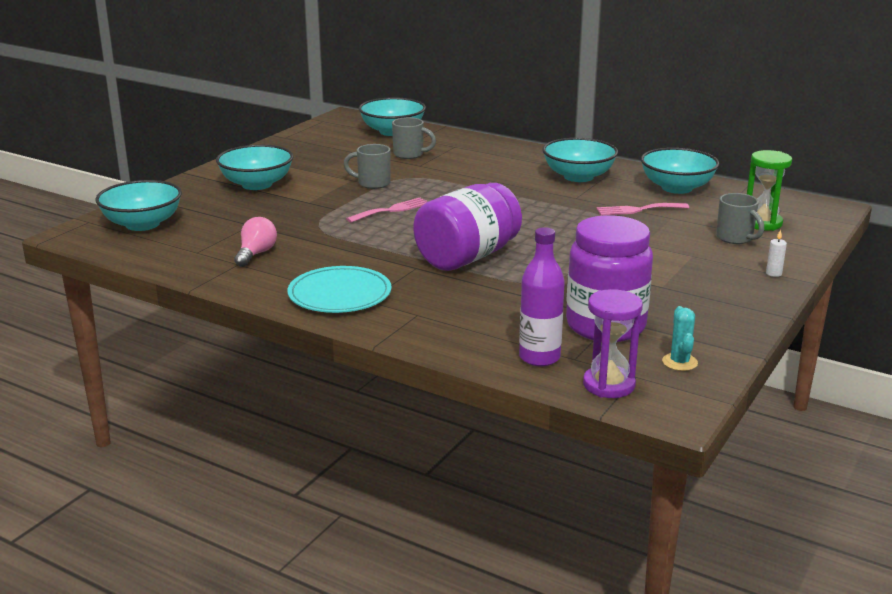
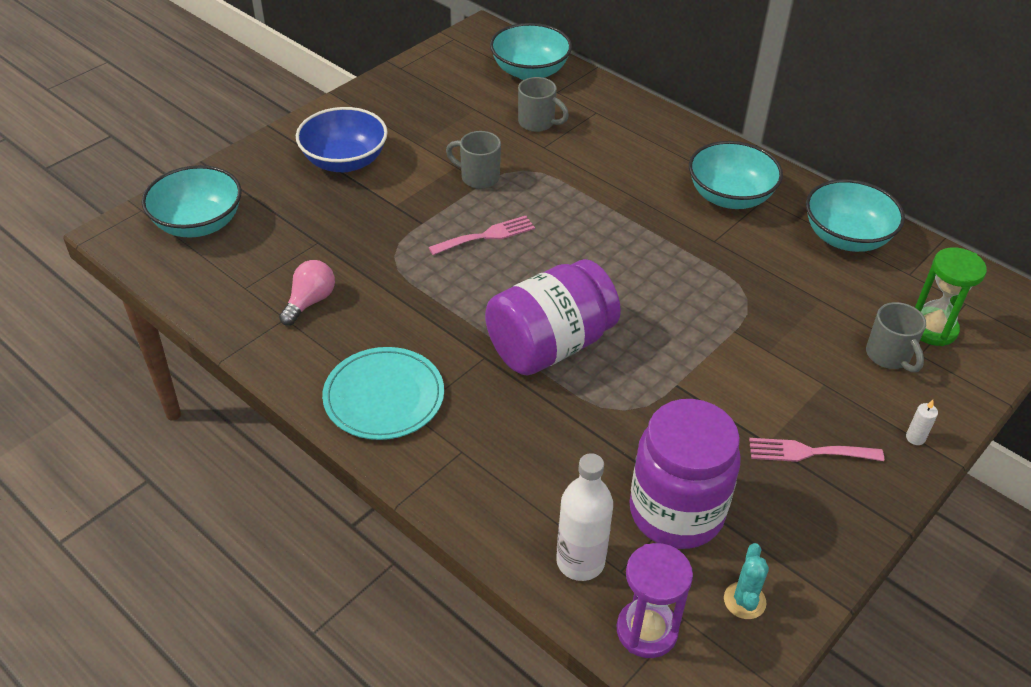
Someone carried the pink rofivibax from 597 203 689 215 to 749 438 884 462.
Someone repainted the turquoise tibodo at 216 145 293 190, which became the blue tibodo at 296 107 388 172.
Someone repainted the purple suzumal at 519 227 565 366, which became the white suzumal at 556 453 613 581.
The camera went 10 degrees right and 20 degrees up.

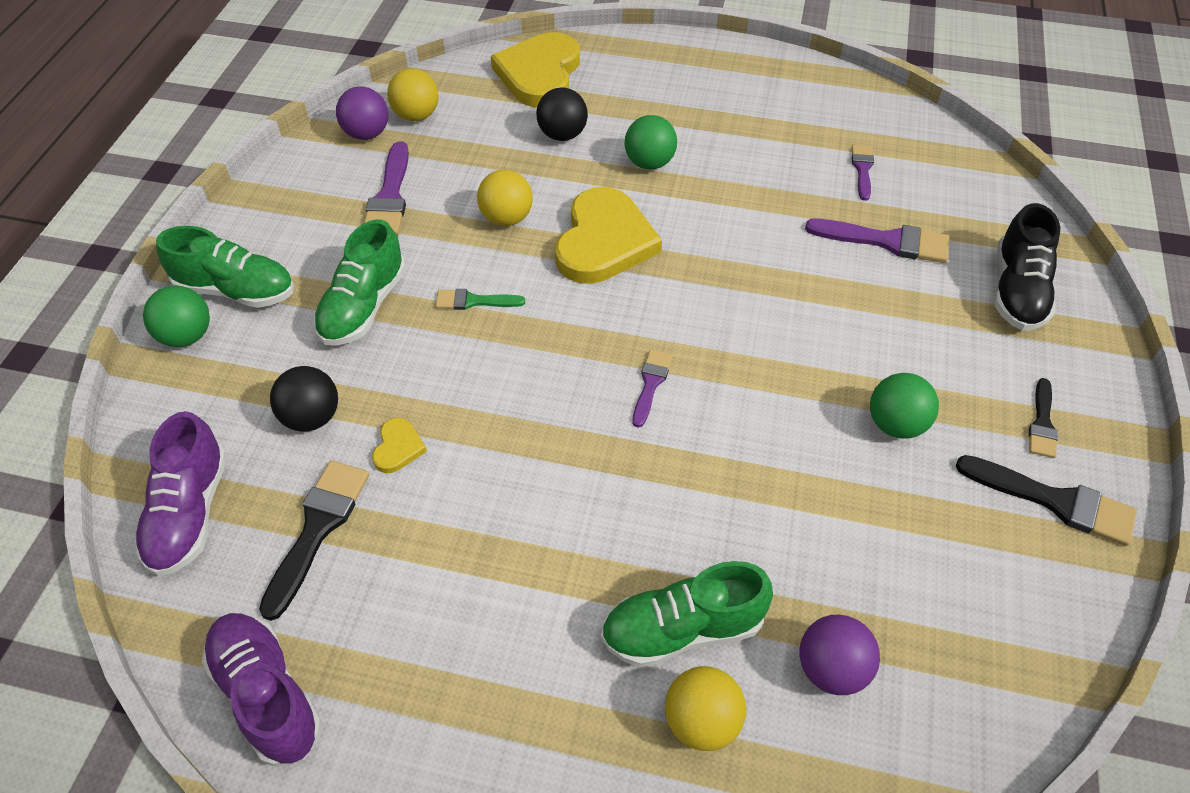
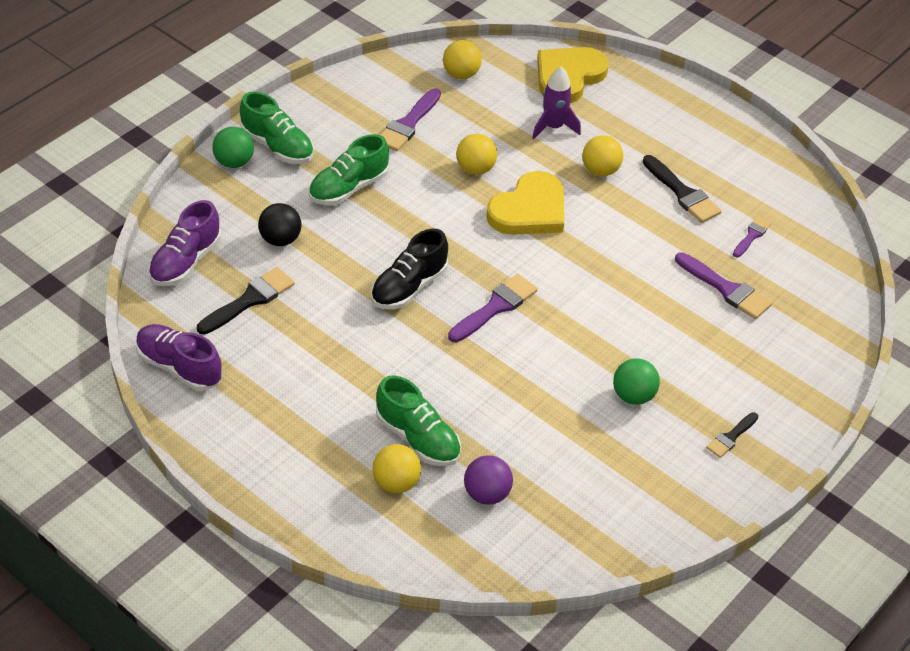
Someone took away the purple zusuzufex at 336 87 388 140.
Someone took away the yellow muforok at 372 418 427 473.
Someone took away the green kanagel at 435 289 525 310.
Someone carried the black kanagel from 956 455 1137 546 to 643 155 722 223.
Someone carried the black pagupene from 995 203 1060 330 to 371 228 448 309.
Someone swapped the black zusuzufex at 536 87 588 141 for the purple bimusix at 532 67 581 139.
Someone repainted the green zusuzufex at 624 115 677 170, which became the yellow zusuzufex at 582 135 623 176.
Someone rotated the purple pagupene at 201 613 322 767 by 45 degrees counterclockwise.
Someone rotated the green pagupene at 601 561 773 667 by 150 degrees counterclockwise.
Someone scaled the purple kanagel at 633 350 672 428 by 1.67.
The camera went 25 degrees right and 5 degrees down.

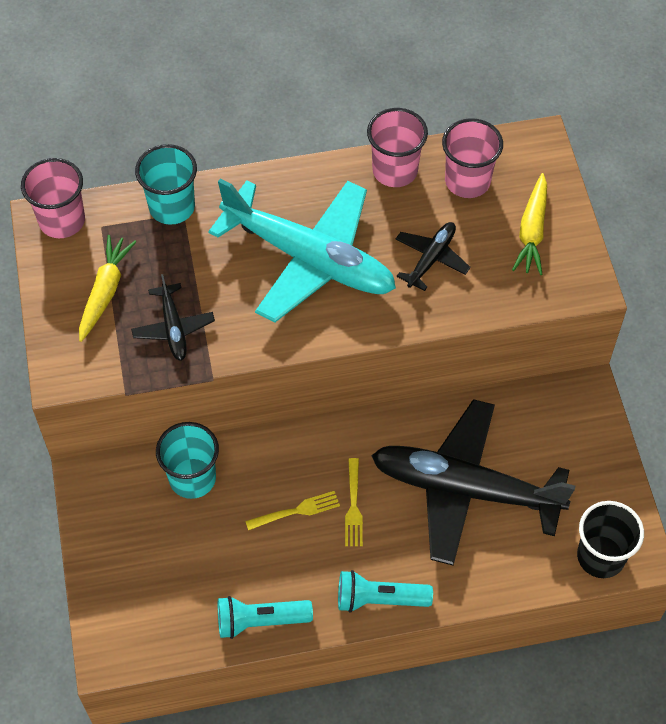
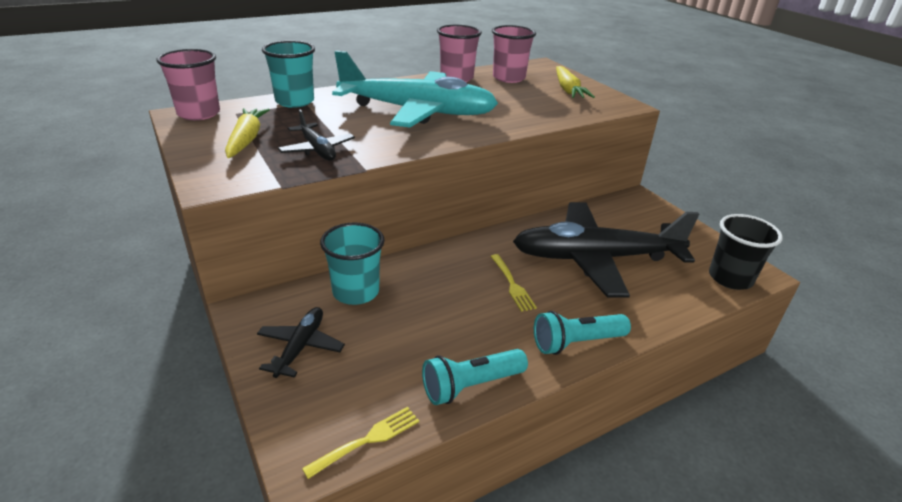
Someone carried the yellow rofivibax from 245 491 340 530 to 302 407 419 479.
Someone carried the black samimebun from 396 222 471 291 to 257 307 345 378.
The camera went 20 degrees left and 25 degrees down.

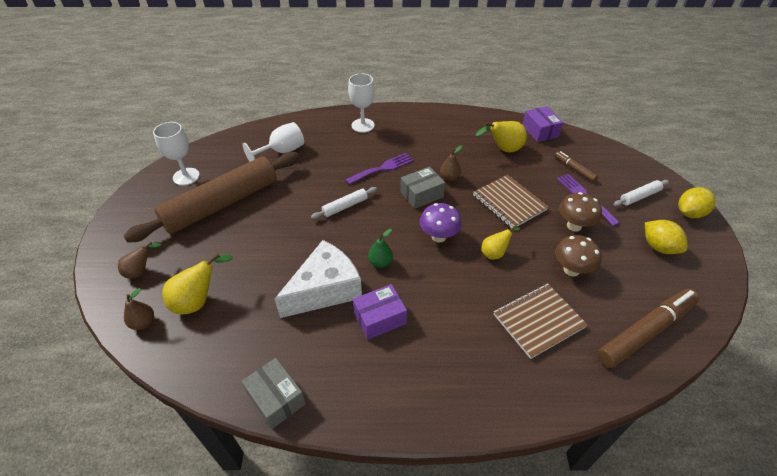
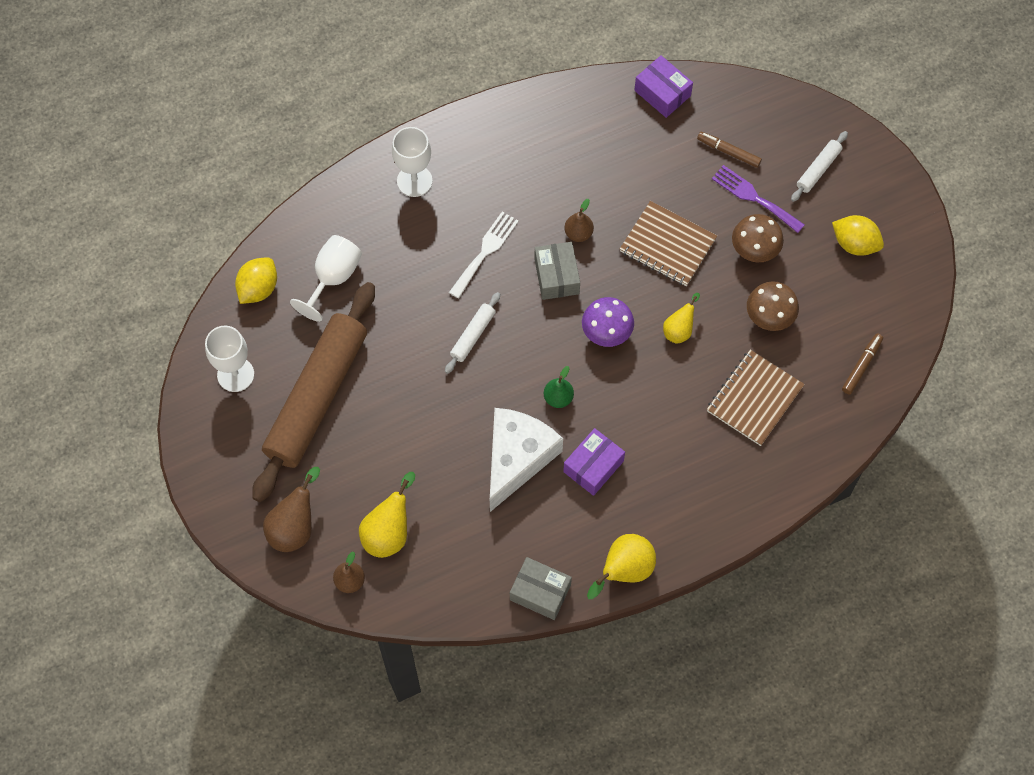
Someone carried the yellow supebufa from 476 121 527 152 to 587 534 656 599.
Someone carried the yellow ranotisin from 678 187 716 218 to 235 257 277 304.
Someone repainted the purple rofivibax at 345 153 414 185, which became the white rofivibax at 449 211 519 298.
Someone rotated the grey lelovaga at 400 167 445 209 by 45 degrees counterclockwise.
Someone scaled the brown supebufa at 118 242 161 279 by 1.56.
Someone scaled the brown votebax at 597 289 699 368 by 0.49.
The camera went 25 degrees left and 20 degrees up.

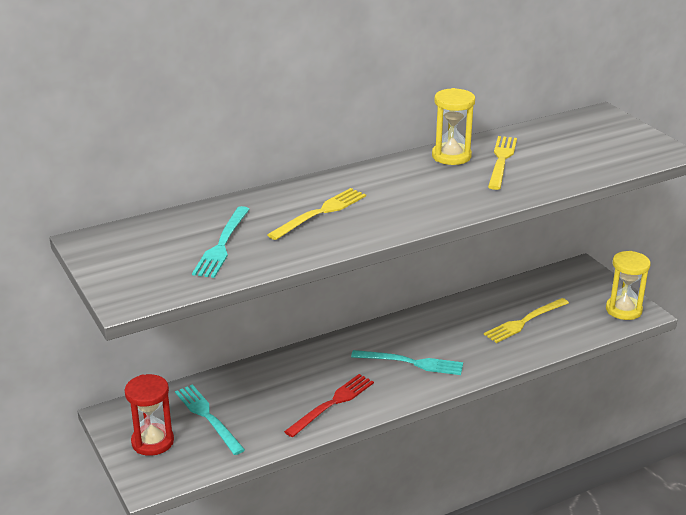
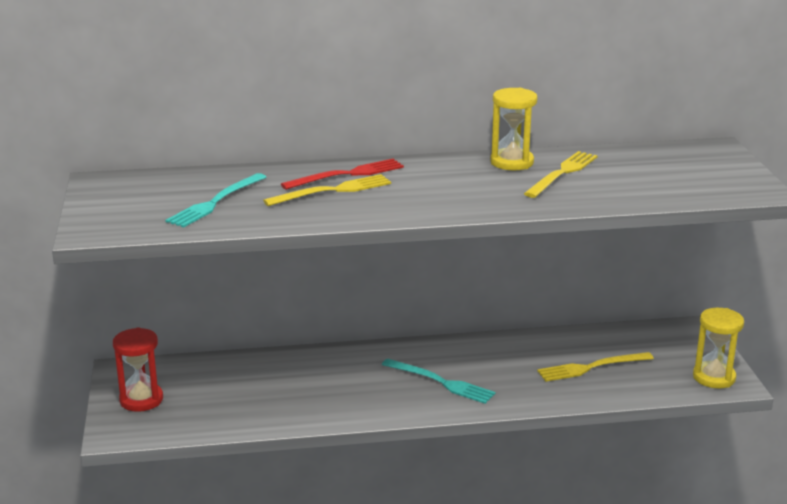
Someone took away the turquoise rofivibax at 175 384 245 455.
Someone carried the red rofivibax from 284 374 374 437 to 281 159 404 190.
The camera went 20 degrees right and 5 degrees down.

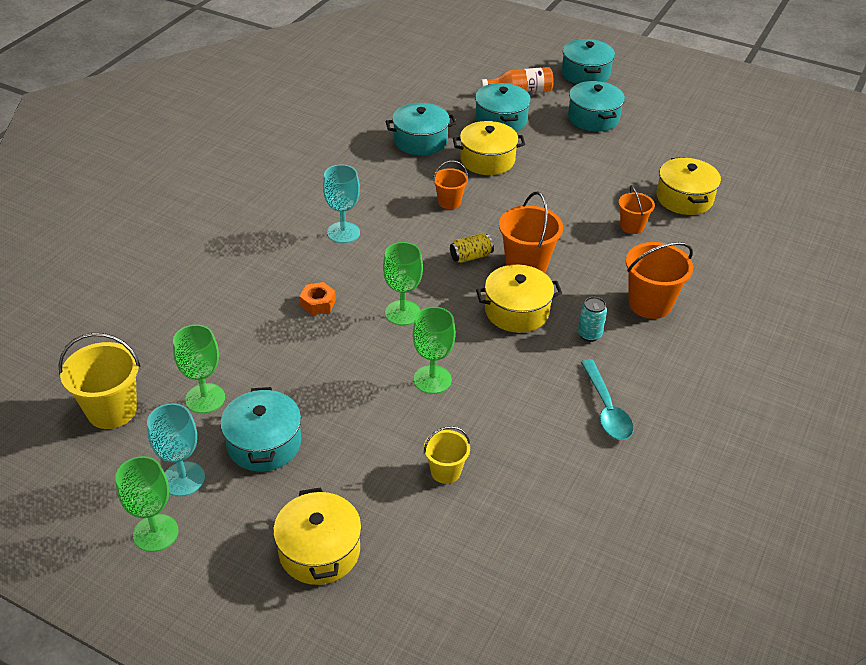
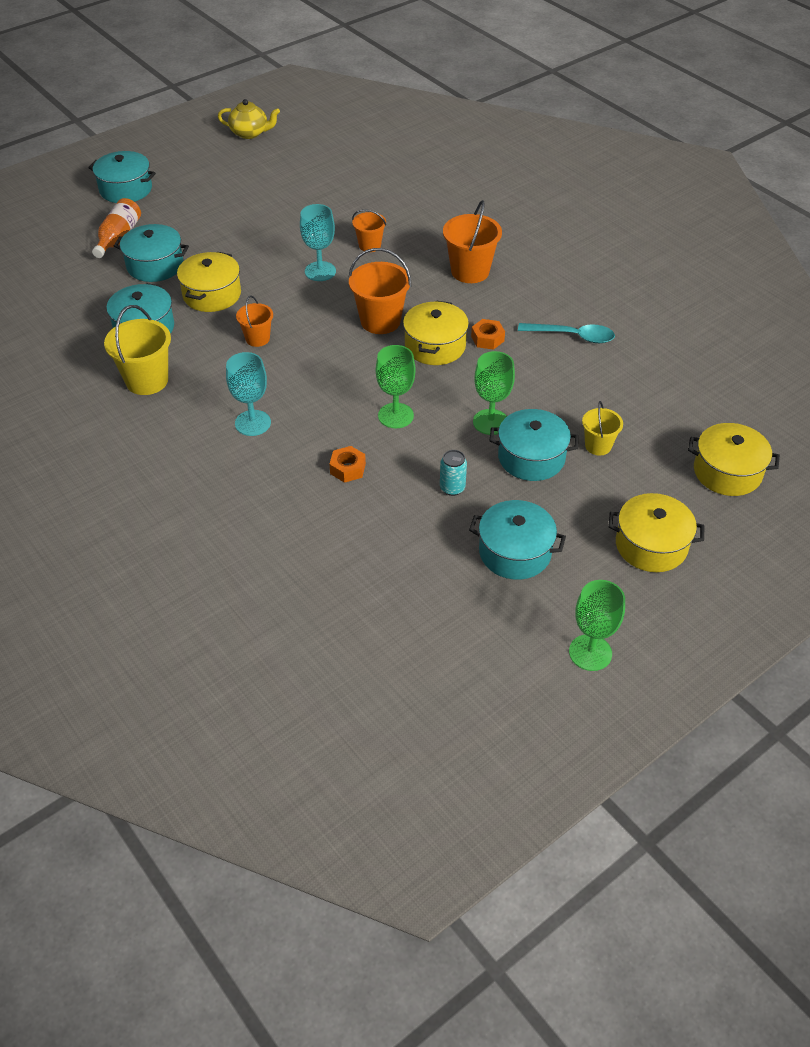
Someone took away the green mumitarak at 173 325 225 413.
Someone took away the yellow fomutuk at 450 234 493 263.
Someone put down the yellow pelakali at 218 99 280 139.
Someone put down the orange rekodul at 471 319 505 350.
Someone carried the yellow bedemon from 58 333 140 429 to 104 305 171 395.
Someone carried the turquoise mumitarak from 147 403 205 496 to 300 204 336 281.
Someone carried the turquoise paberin from 568 81 625 132 to 490 409 578 481.
Someone carried the turquoise fomutuk from 578 297 607 342 to 440 450 467 496.
Someone carried the yellow paberin from 656 157 721 215 to 688 423 780 496.
The camera went 65 degrees left and 5 degrees up.

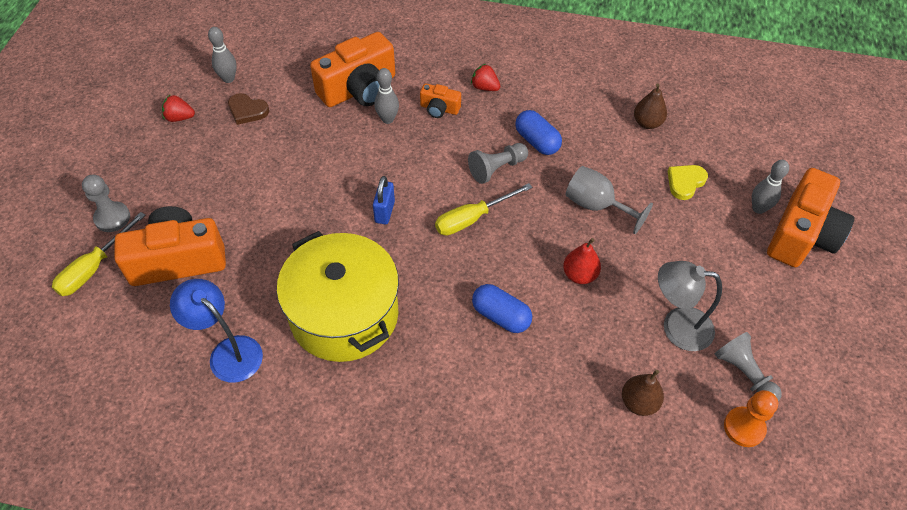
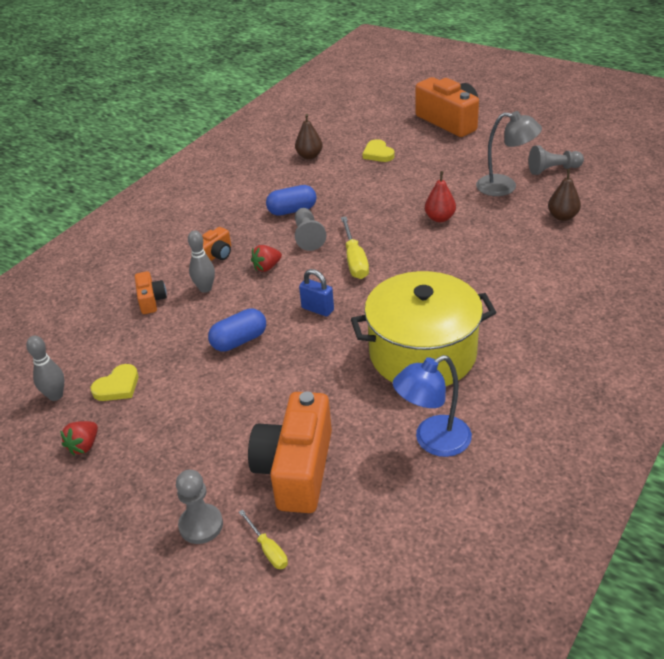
Someone took away the grey mumitarak at 566 166 653 234.
Someone took away the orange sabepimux at 724 390 778 447.
Someone took away the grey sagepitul at 752 160 789 214.
Someone carried the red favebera from 471 64 500 91 to 251 245 282 272.
Someone carried the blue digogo from 472 284 532 333 to 208 308 266 352.
Someone repainted the brown muforok at 228 93 269 125, which became the yellow muforok at 91 364 138 401.
Someone rotated the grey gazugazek at 658 261 722 351 by 105 degrees counterclockwise.
Someone scaled the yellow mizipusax at 52 212 146 296 by 0.58.
Someone scaled the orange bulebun at 310 32 395 107 by 0.48.
The camera went 65 degrees left and 15 degrees down.

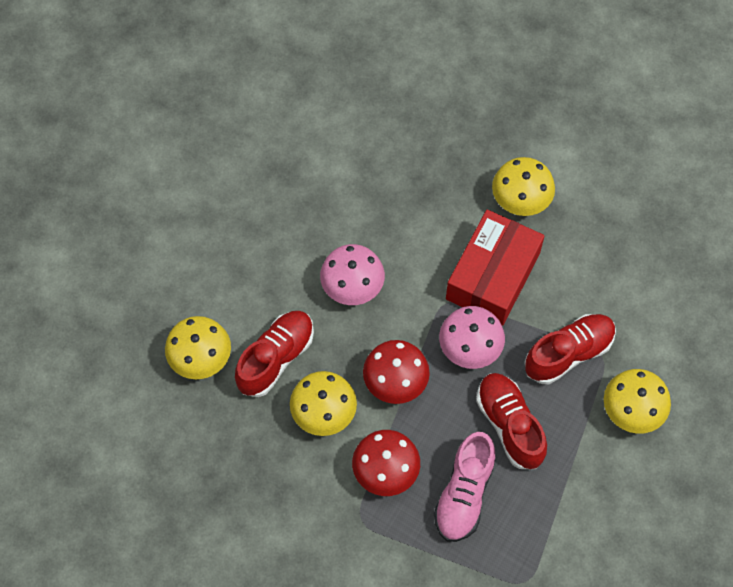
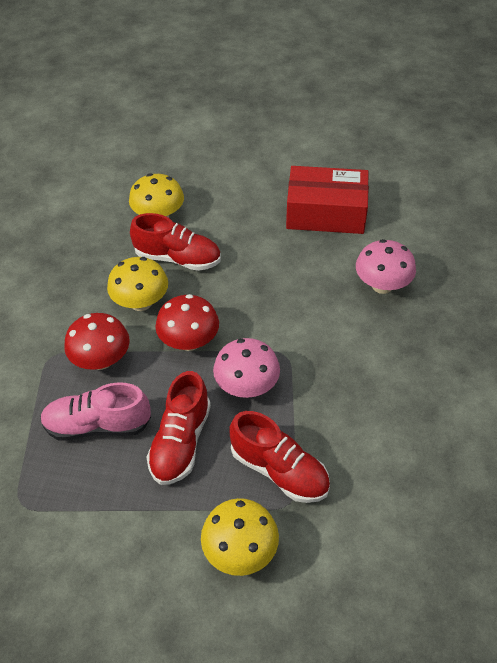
Someone took away the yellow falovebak at 492 157 555 216.
Someone carried the pink falovebak from 320 244 385 305 to 356 239 416 294.
Someone carried the red lelovaga from 446 210 544 326 to 286 166 369 234.
Someone rotated the red pagupene at 476 373 547 469 by 150 degrees clockwise.
The camera went 70 degrees right and 15 degrees down.

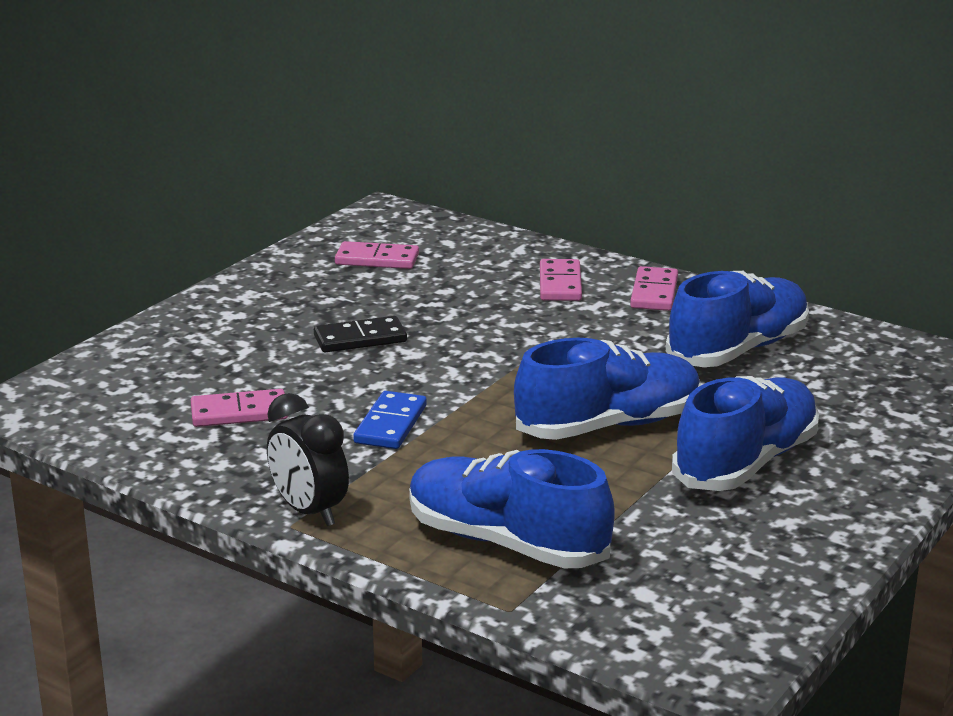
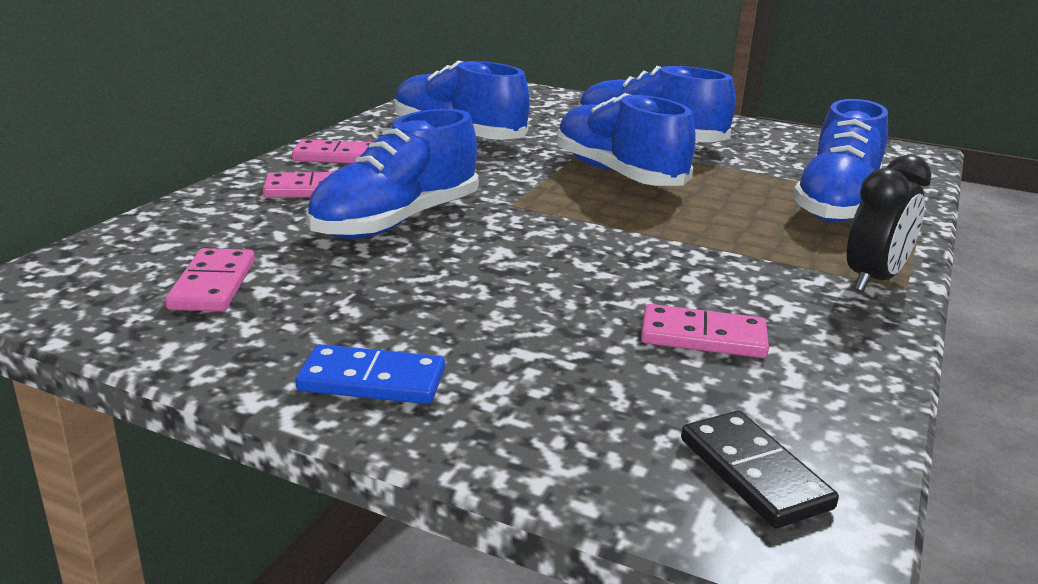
Someone put down the blue pagupene at 306 109 479 239.
Someone carried the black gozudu from 314 316 407 352 to 681 411 839 528.
Someone carried the blue gozudu from 353 391 427 449 to 295 344 445 404.
Someone rotated the pink gozudu at 191 389 288 427 by 60 degrees counterclockwise.
The camera went 100 degrees left and 0 degrees up.

